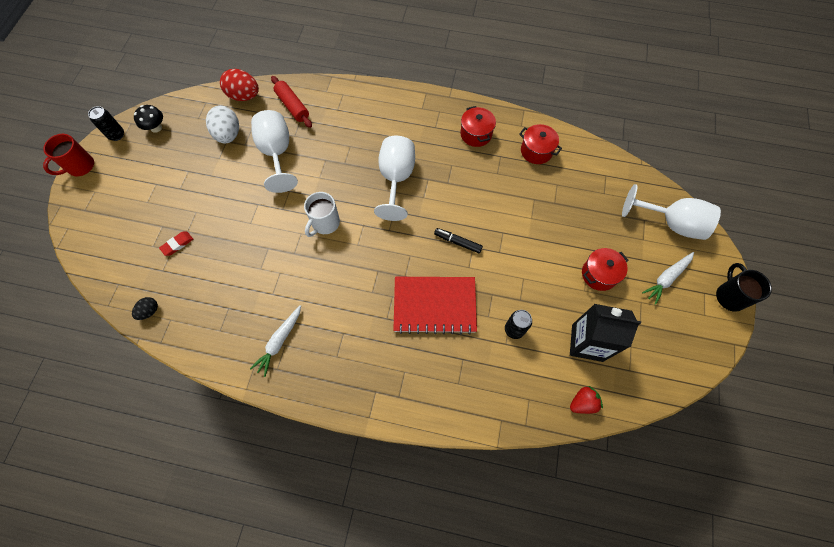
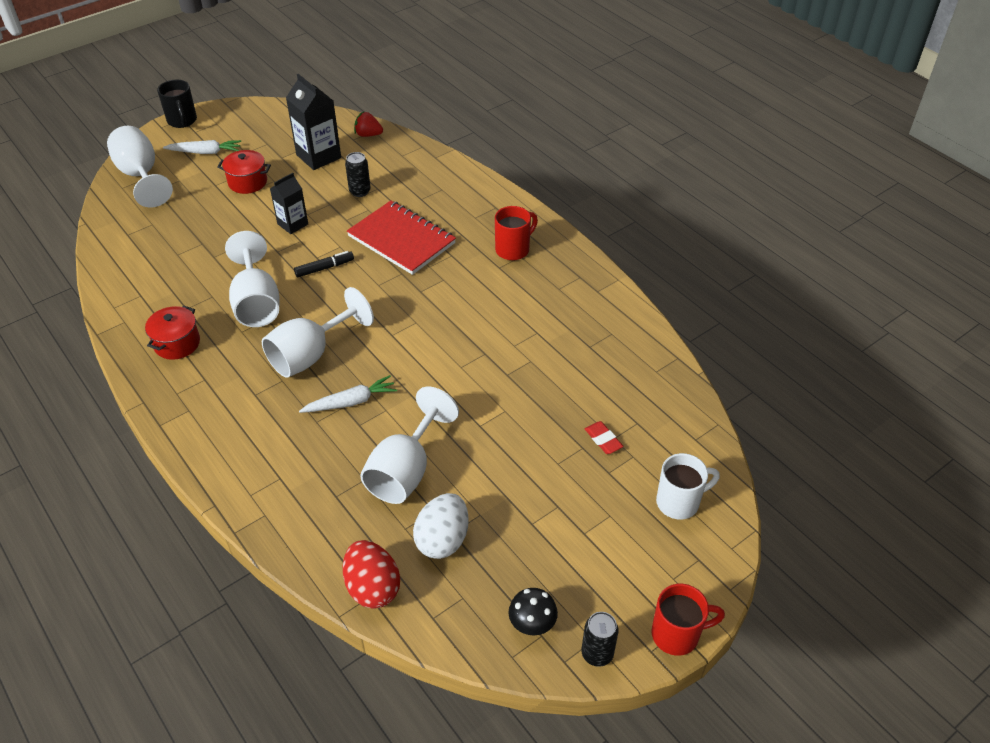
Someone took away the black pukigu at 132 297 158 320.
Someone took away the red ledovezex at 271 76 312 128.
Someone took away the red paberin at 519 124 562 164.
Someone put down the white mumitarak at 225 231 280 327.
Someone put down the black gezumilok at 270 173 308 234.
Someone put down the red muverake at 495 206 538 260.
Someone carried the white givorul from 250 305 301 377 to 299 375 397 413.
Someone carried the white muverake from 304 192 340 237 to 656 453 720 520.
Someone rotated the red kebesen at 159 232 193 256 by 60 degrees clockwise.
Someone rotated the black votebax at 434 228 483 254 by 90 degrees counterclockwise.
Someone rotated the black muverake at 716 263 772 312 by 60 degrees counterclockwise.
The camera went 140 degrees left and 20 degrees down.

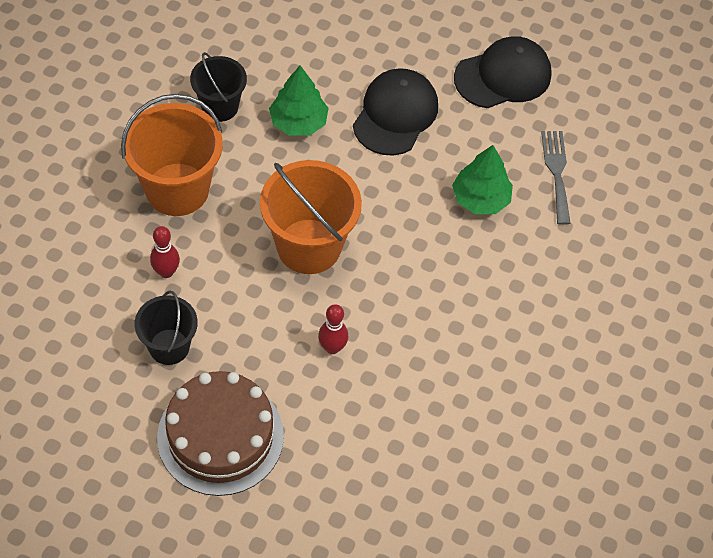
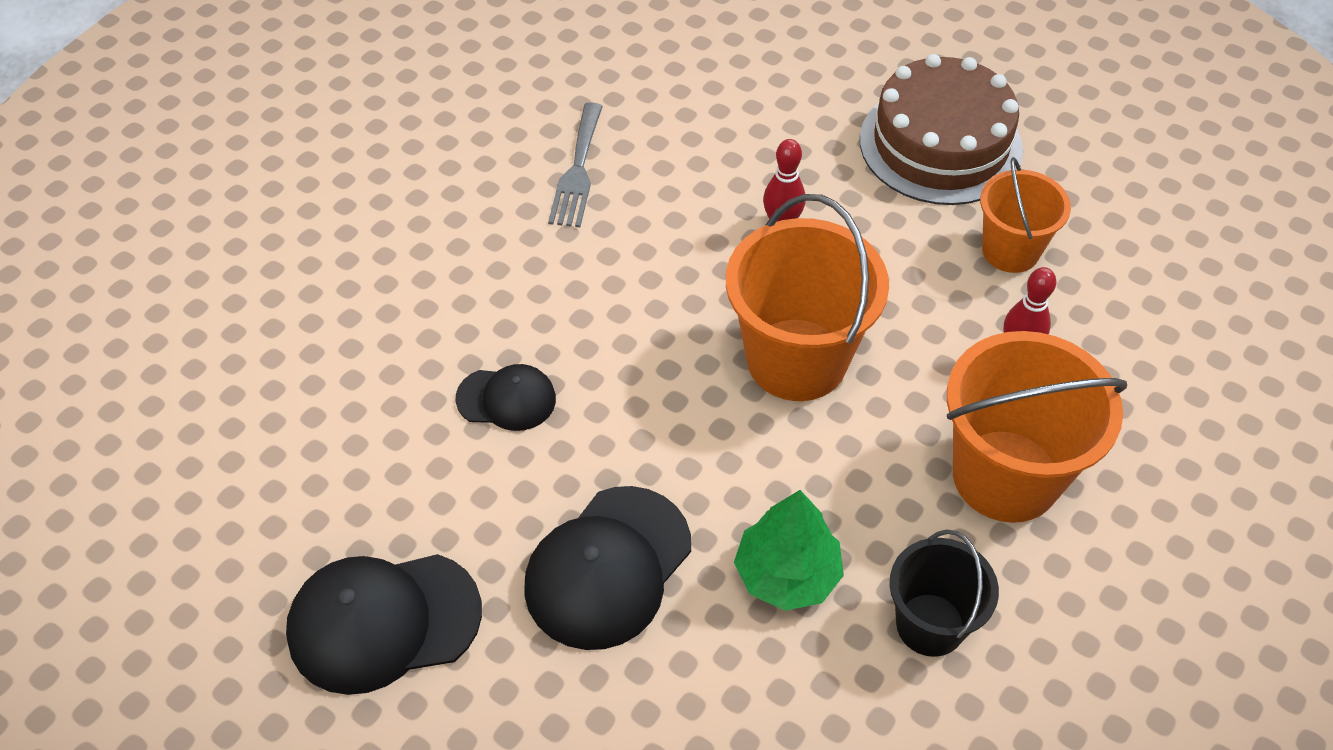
Someone carried the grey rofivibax from 541 131 571 225 to 548 102 603 227.
Someone swapped the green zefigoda at 452 145 513 214 for the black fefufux at 456 364 556 431.
Someone repainted the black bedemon at 134 291 198 365, which became the orange bedemon at 980 157 1071 273.
The camera went 165 degrees left and 5 degrees down.

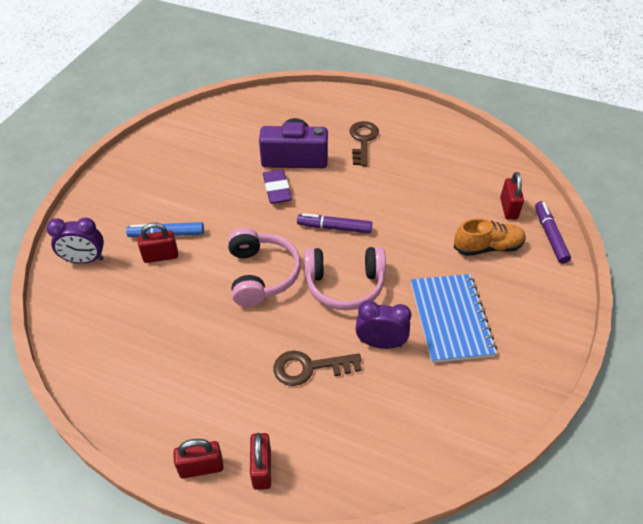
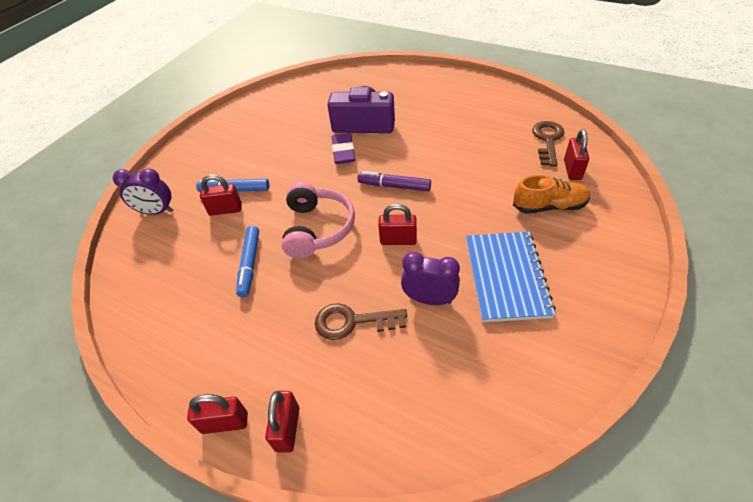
Someone took away the purple votebax at 535 201 571 264.
Someone put down the blue votebax at 236 226 259 297.
Someone carried the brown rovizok from 349 121 379 166 to 532 121 564 167.
Someone swapped the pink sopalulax at 304 247 386 310 for the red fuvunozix at 378 204 417 245.
The camera went 10 degrees right and 0 degrees up.

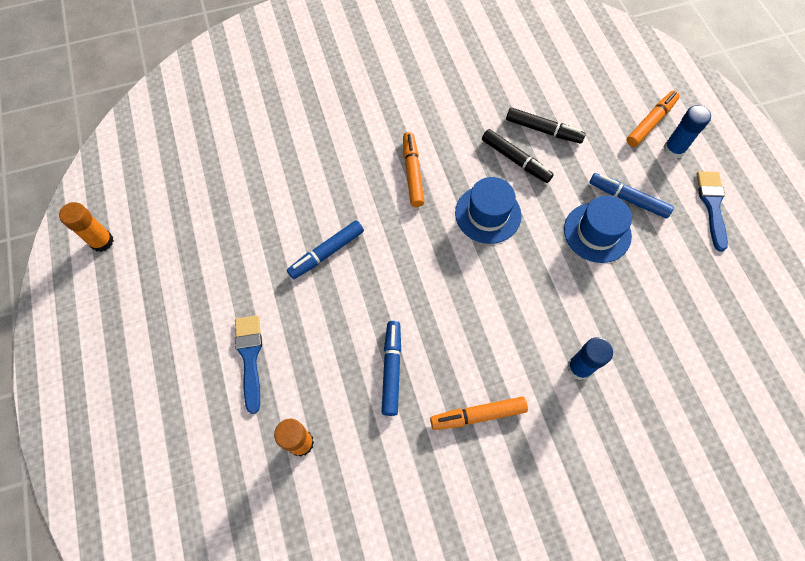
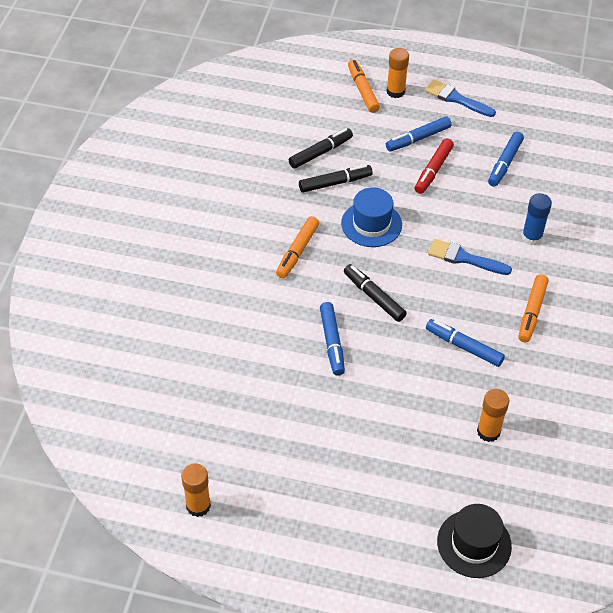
Someone put down the black votebax at 344 264 407 322.
Someone put down the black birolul at 437 504 512 578.
Someone put down the blue votebax at 488 132 524 187.
Someone carried the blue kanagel from 235 315 262 414 to 428 239 512 275.
Someone swapped the blue birolul at 564 196 632 263 for the red votebax at 415 139 454 194.
Someone repainted the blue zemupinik at 663 105 711 159, which became the orange zemupinik at 387 48 409 98.
Someone rotated the orange votebax at 403 132 424 207 by 90 degrees counterclockwise.
The camera went 60 degrees left and 15 degrees down.

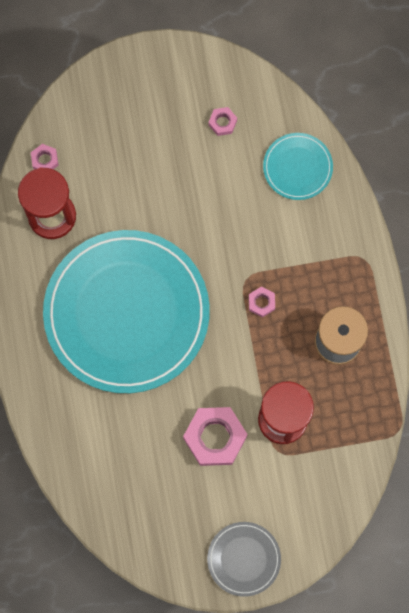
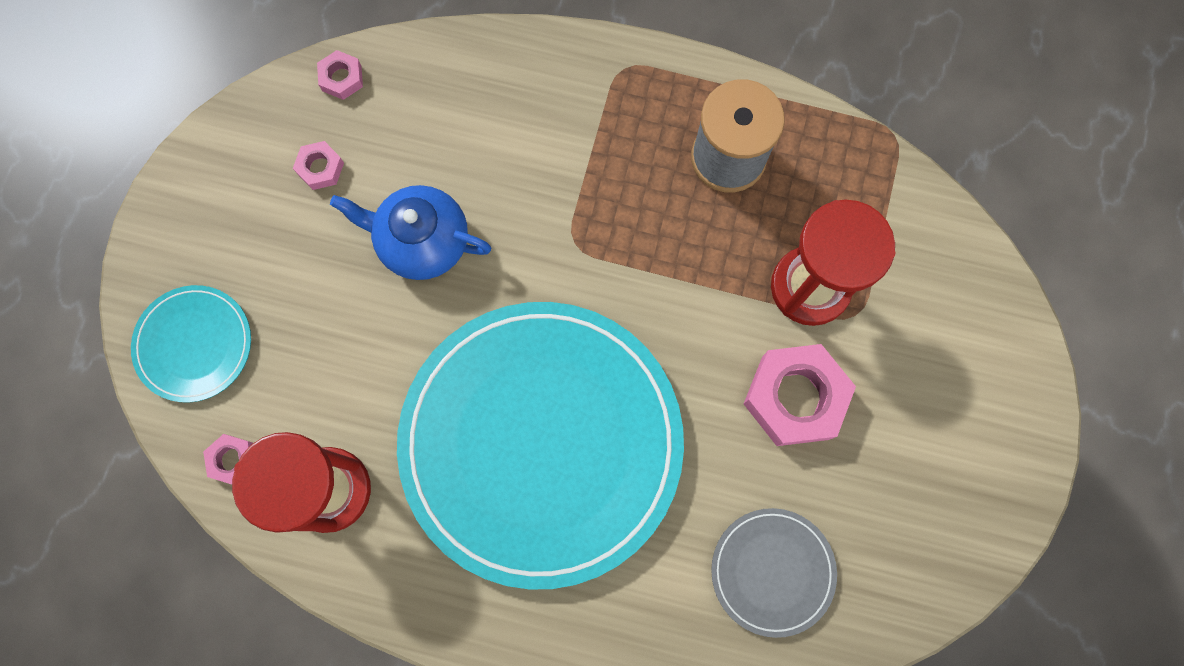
Someone put down the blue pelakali at 330 185 491 280.
Someone carried the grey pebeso from 207 522 281 597 to 711 508 837 638.
Someone carried the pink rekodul from 249 286 275 317 to 317 50 363 100.
Someone carried the turquoise pebeso from 263 133 333 200 to 131 285 251 403.
The camera went 65 degrees left and 0 degrees up.

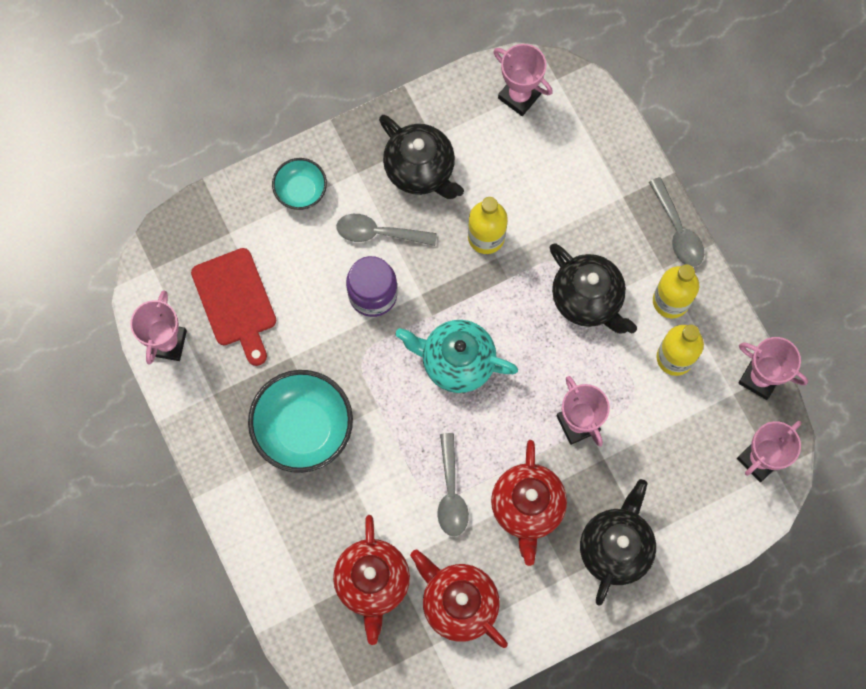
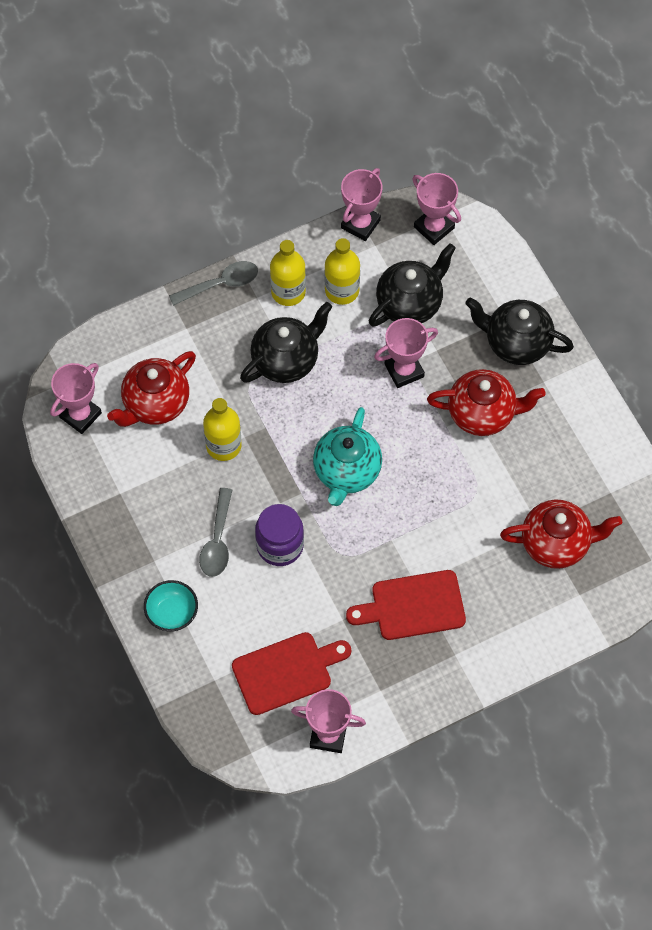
Someone took away the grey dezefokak at 437 433 469 536.
Someone carried the black pelakali from 379 115 464 199 to 369 243 456 327.
Someone carried the red pelakali from 410 550 508 648 to 107 351 196 427.
Someone swapped the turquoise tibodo at 248 370 353 473 for the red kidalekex at 346 570 466 640.
The camera went 90 degrees left and 10 degrees down.

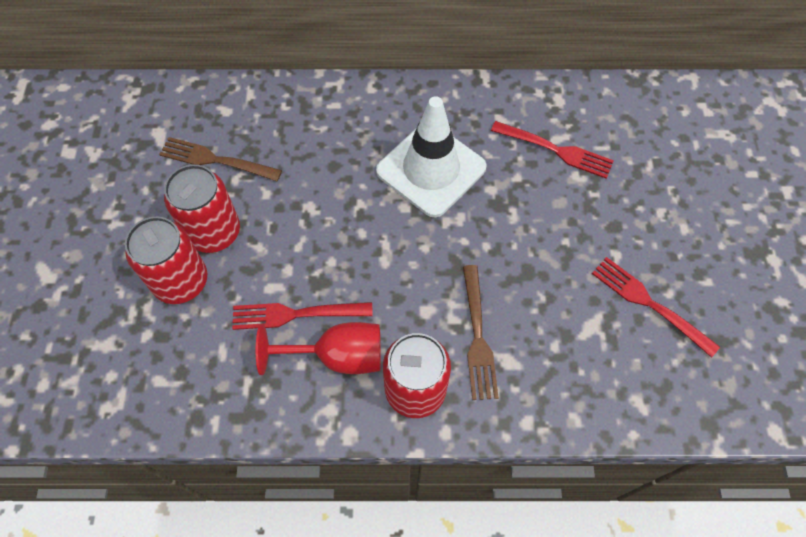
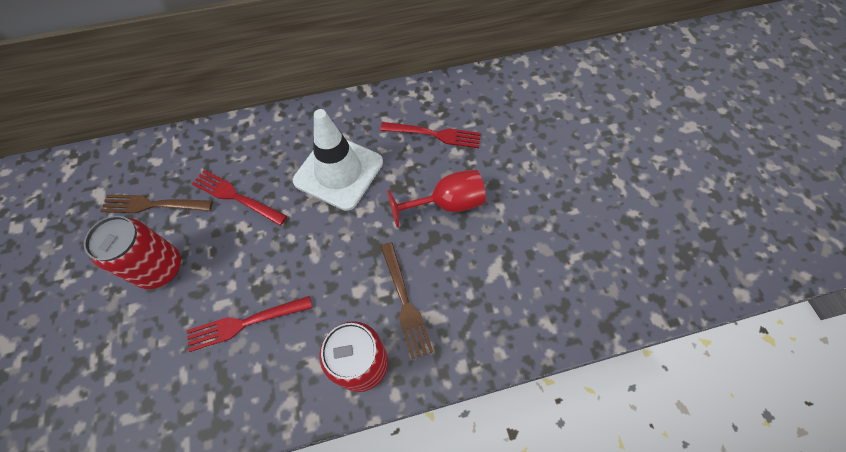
Someone took away the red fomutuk at 125 217 207 304.
Someone carried the red mumitarak from 256 322 381 375 to 387 170 486 228.
Someone carried the red rofivibax from 592 257 720 358 to 192 170 287 226.
The camera went 15 degrees left and 0 degrees up.

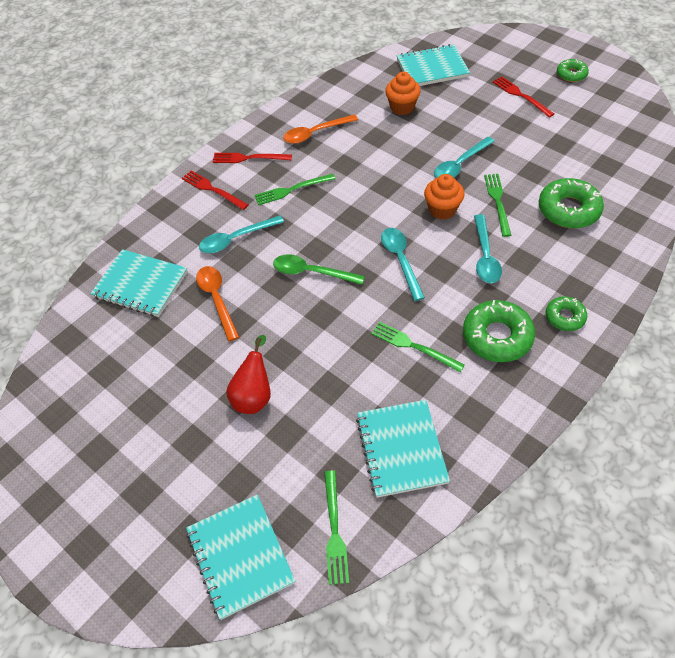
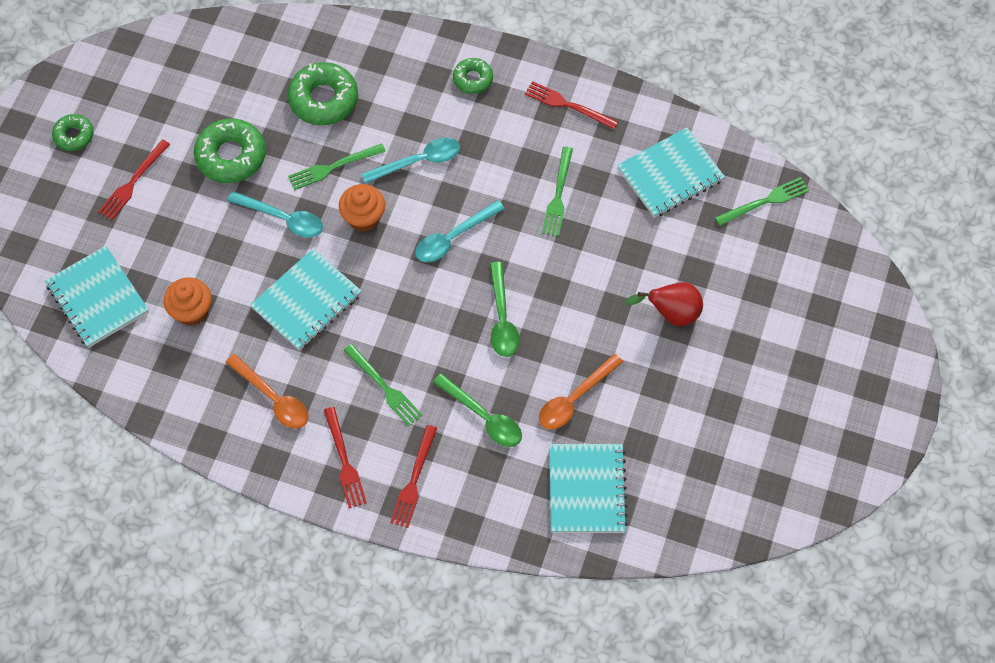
Someone put down the red rofivibax at 525 81 618 129.
Someone carried the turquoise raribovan from 186 494 295 620 to 250 248 362 351.
Someone carried the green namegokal from 463 300 535 362 to 194 118 266 183.
Someone repainted the turquoise dezefokak at 199 215 284 253, which became the green dezefokak at 433 373 522 447.
The camera went 115 degrees left and 10 degrees up.

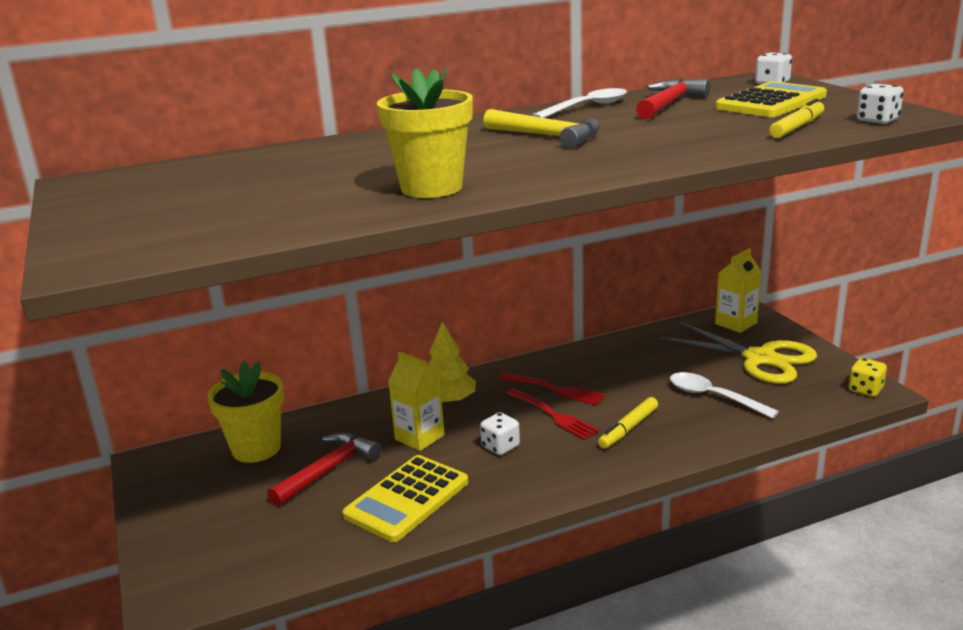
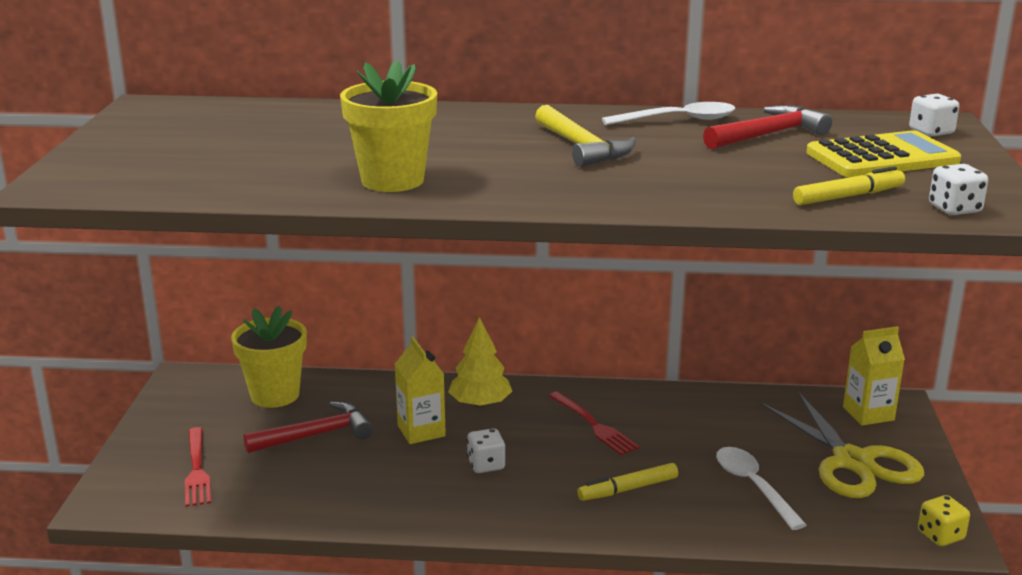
Someone took away the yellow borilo at 342 455 468 542.
Someone carried the red rofivibax from 506 388 599 440 to 185 427 211 507.
The camera went 25 degrees right and 0 degrees up.

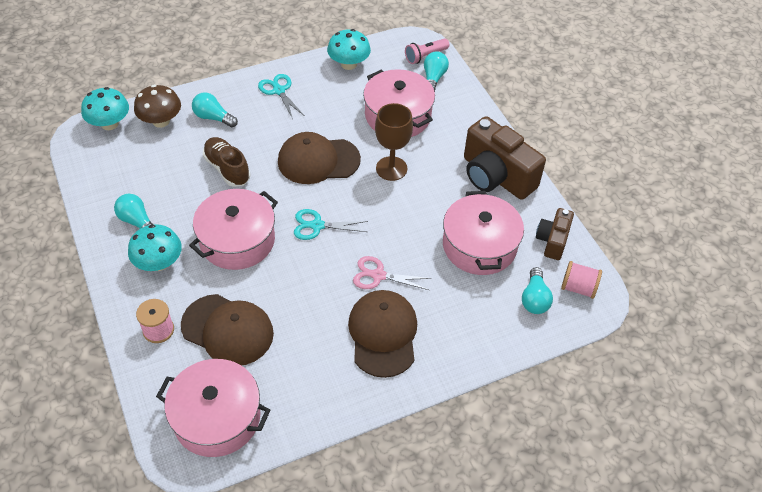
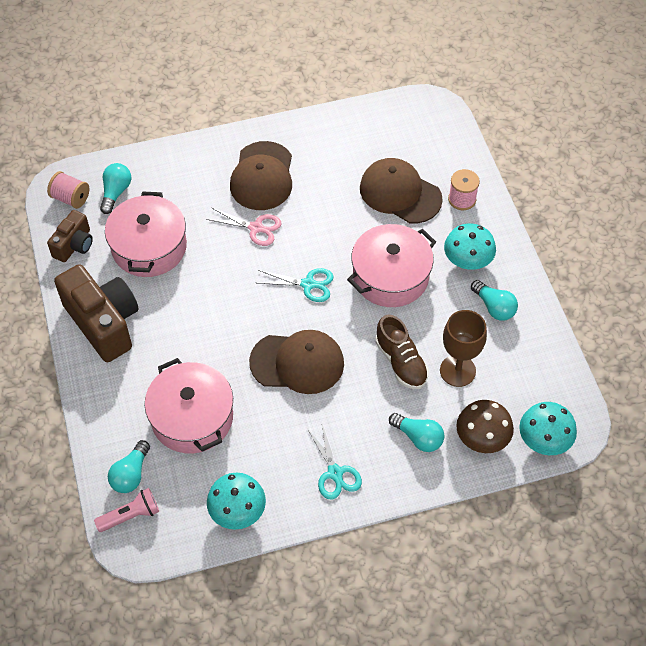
Someone took away the pink paberin at 156 359 270 457.
Someone carried the brown mumitarak from 375 103 413 181 to 440 310 487 387.
The camera went 170 degrees left and 5 degrees up.

